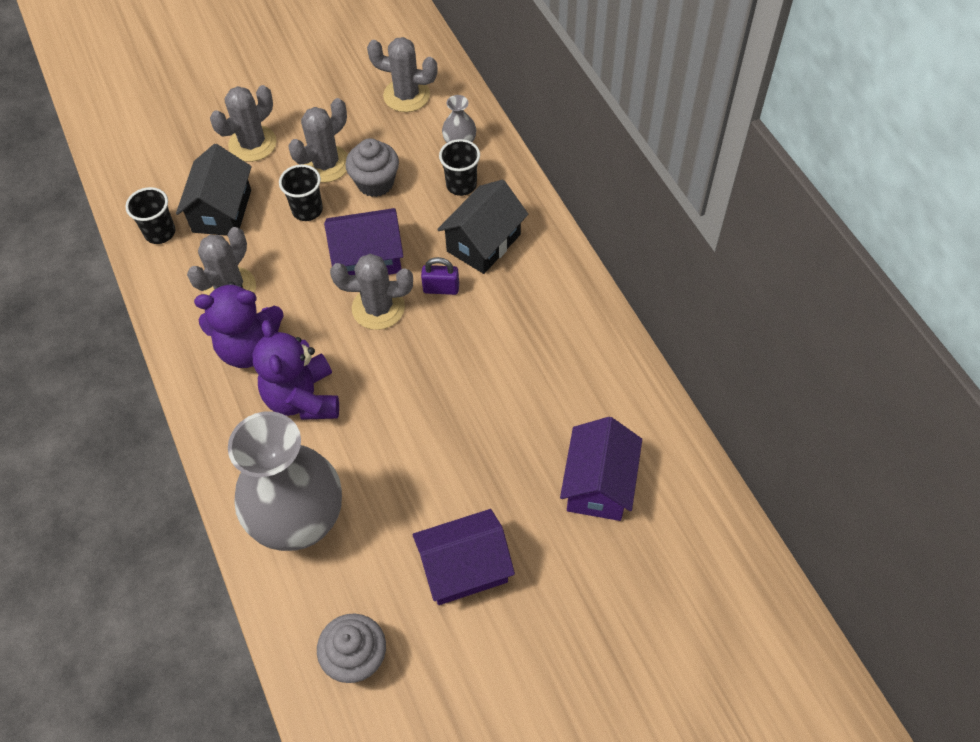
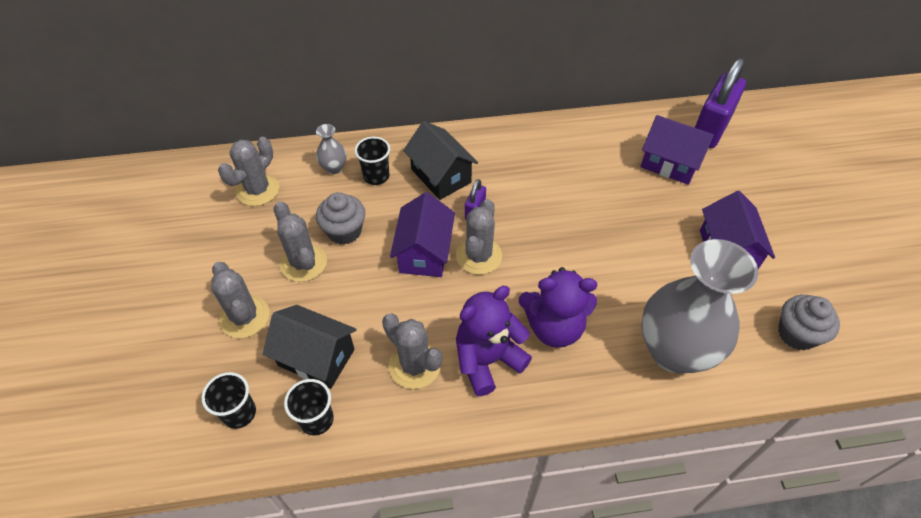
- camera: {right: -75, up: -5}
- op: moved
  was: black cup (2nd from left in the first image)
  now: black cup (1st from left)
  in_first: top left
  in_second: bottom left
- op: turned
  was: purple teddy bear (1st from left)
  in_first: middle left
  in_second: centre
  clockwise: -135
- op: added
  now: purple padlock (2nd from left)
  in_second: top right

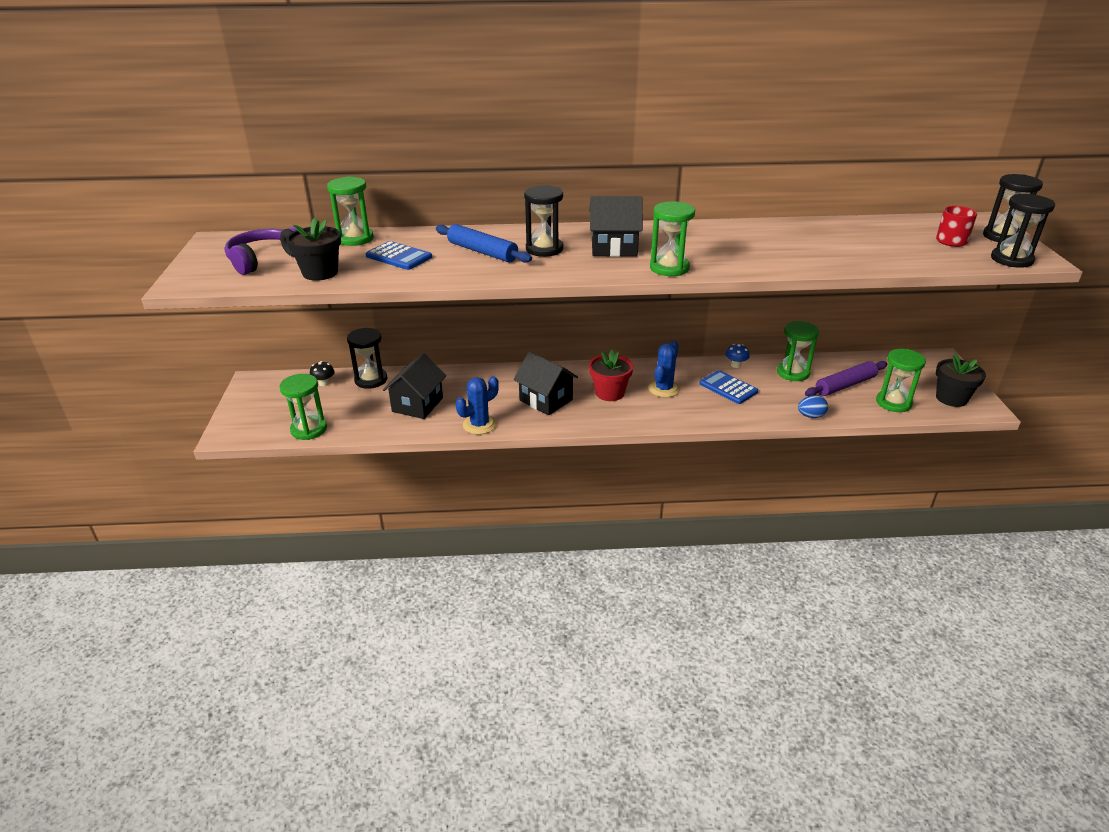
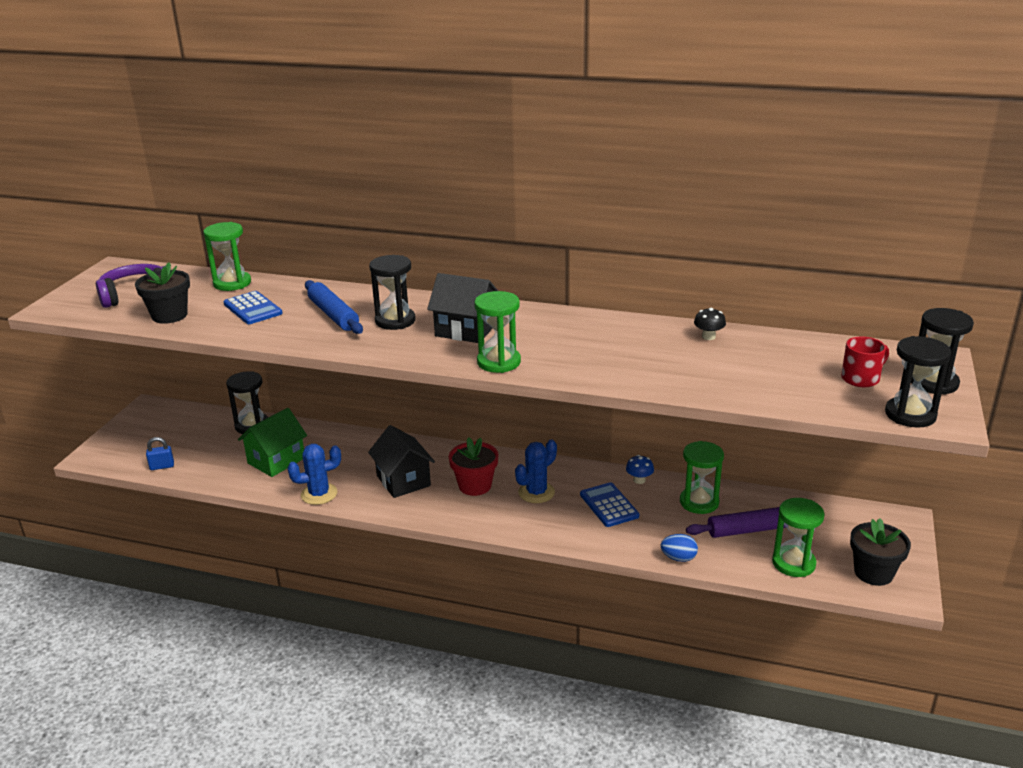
- camera: {right: 20, up: -5}
- op: recoloured
  was: black house (1st from left)
  now: green house
  in_first: centre
  in_second: middle left
- op: moved
  was: black mushroom
  in_first: middle left
  in_second: middle right
- op: replaced
  was: green hourglass (1st from left)
  now: blue padlock
  in_first: middle left
  in_second: middle left

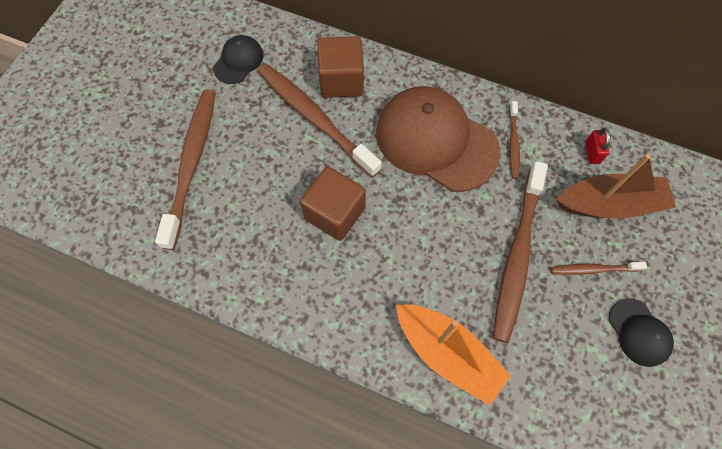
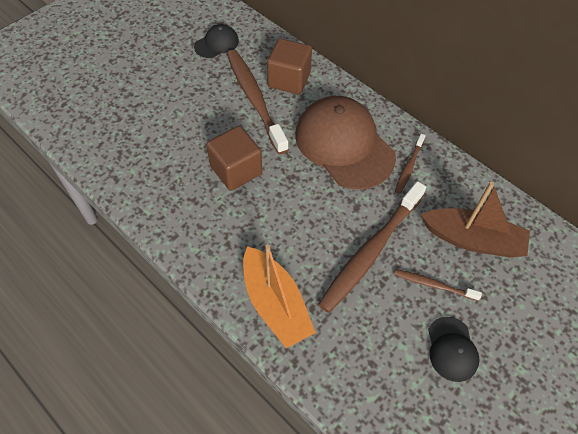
- camera: {right: 20, up: -10}
- op: removed
  was: brown toothbrush (1st from left)
  in_first: middle left
- op: removed
  was: red padlock
  in_first: top right

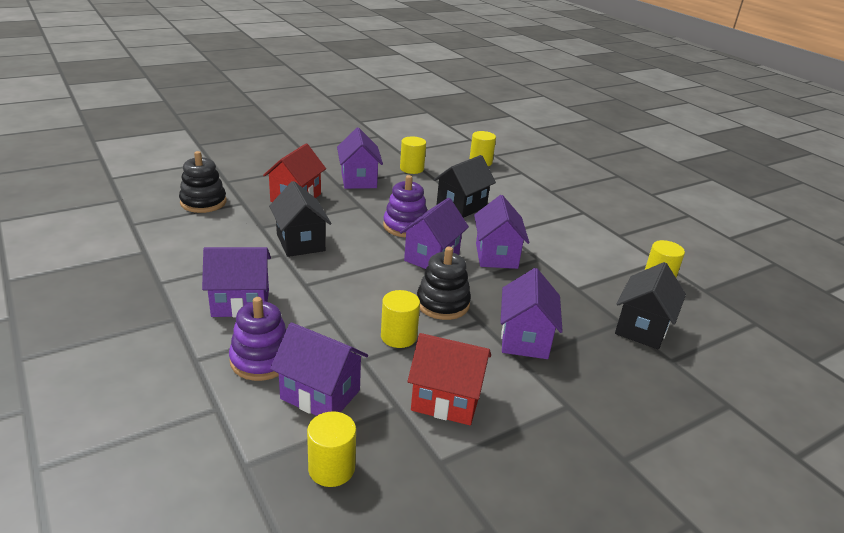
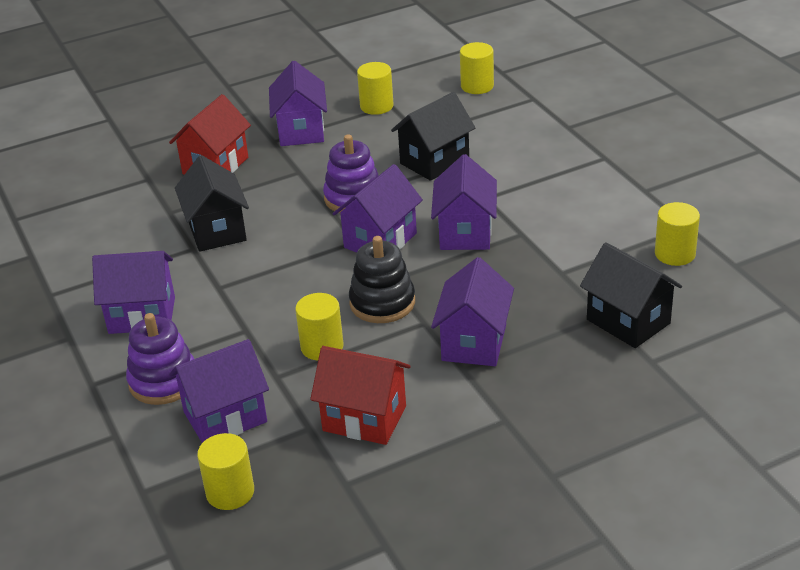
- camera: {right: 10, up: 5}
- op: removed
  was: black stacking toy (1st from left)
  in_first: middle left
- op: turned
  was: black house (3rd from left)
  in_first: middle right
  in_second: middle right
  clockwise: -75
- op: turned
  was: purple house (2nd from left)
  in_first: bottom centre
  in_second: bottom left
  clockwise: -60

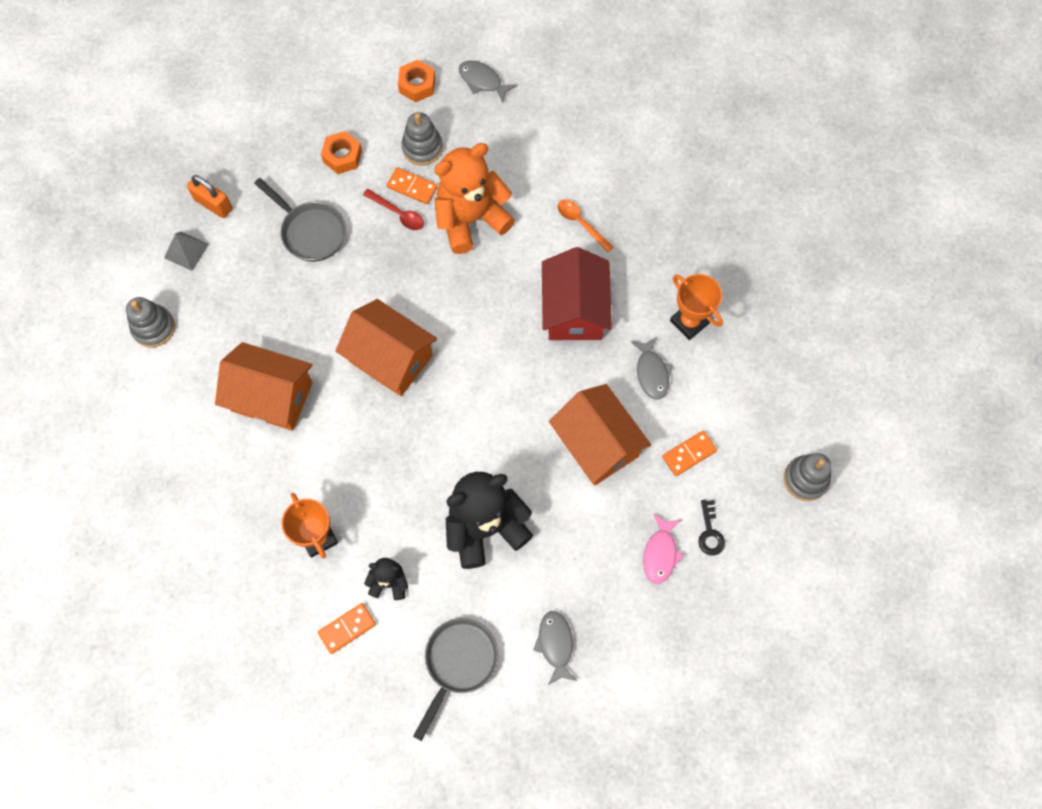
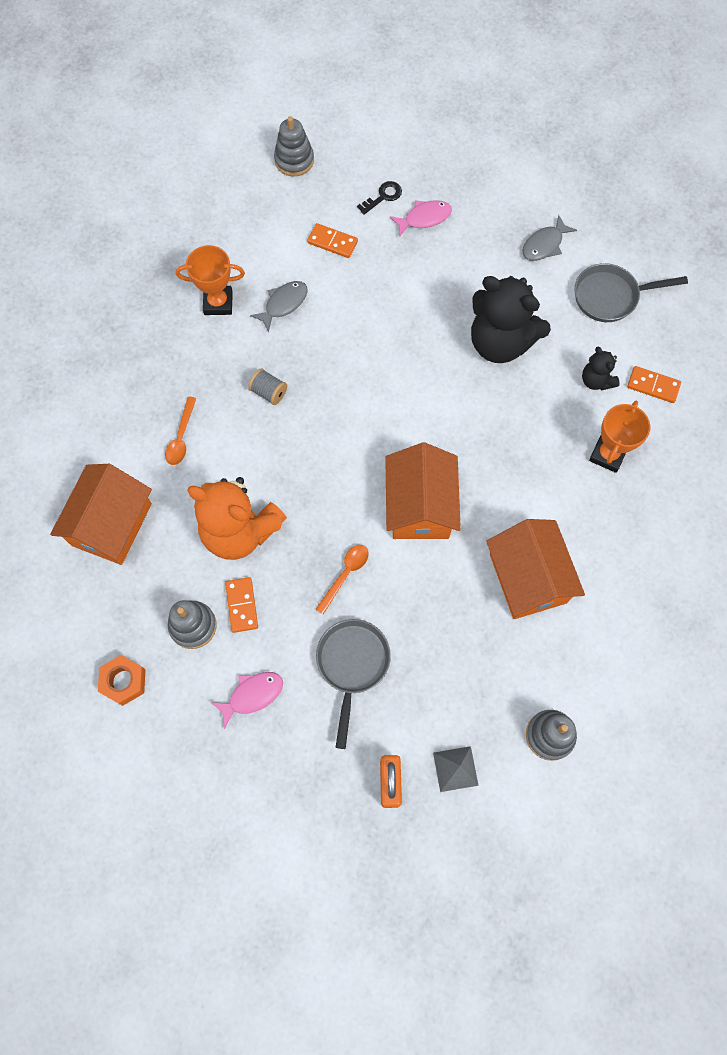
- camera: {right: -125, up: 0}
- op: removed
  was: grey fish (1st from left)
  in_first: top centre
- op: replaced
  was: orange nut (1st from left)
  now: pink fish (1st from left)
  in_first: top left
  in_second: centre
- op: removed
  was: red spoon
  in_first: top centre
- op: replaced
  was: red house
  now: grey spool
  in_first: centre
  in_second: centre
- op: turned
  was: orange trophy (2nd from left in the first image)
  in_first: middle right
  in_second: top left
  clockwise: 75
- op: moved
  was: orange house (3rd from left in the first image)
  now: orange house (1st from left)
  in_first: centre
  in_second: middle left
- op: added
  now: orange spoon (2nd from left)
  in_second: centre

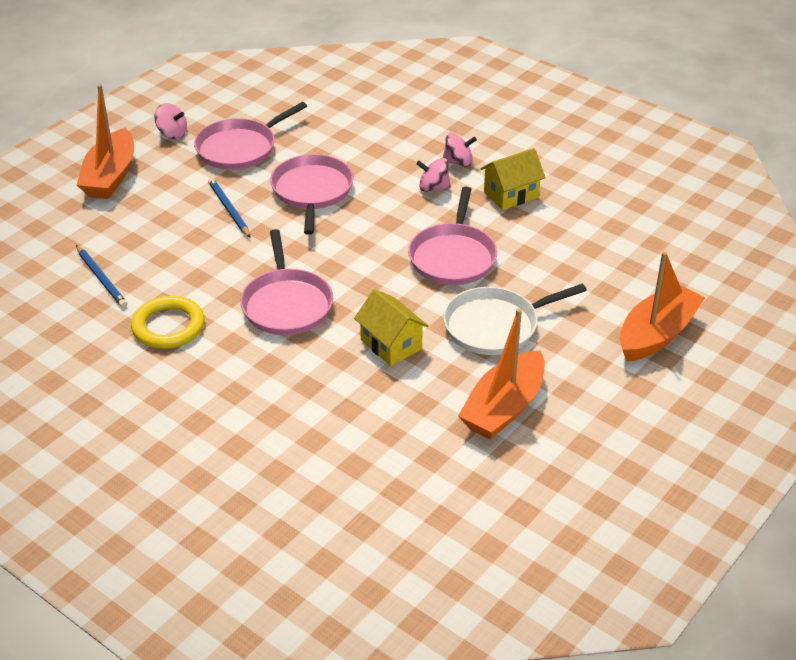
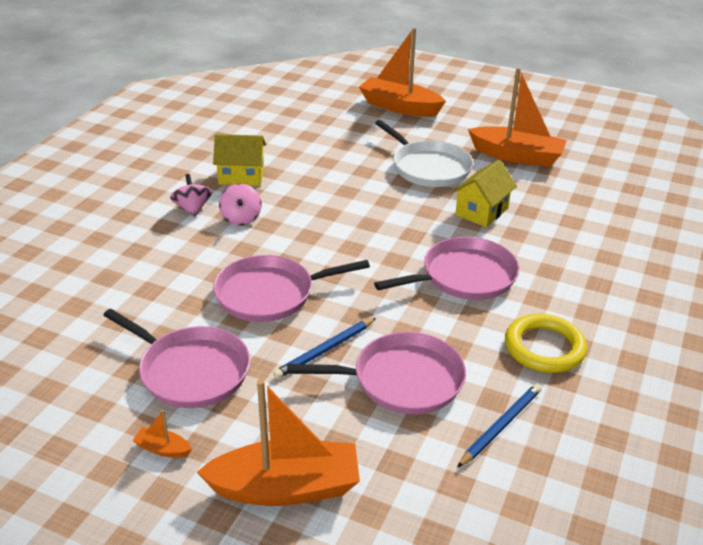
- camera: {right: -105, up: -5}
- op: replaced
  was: pink spinning top (1st from left)
  now: orange boat (1st from left)
  in_first: top left
  in_second: bottom left
- op: turned
  was: yellow house (2nd from left in the first image)
  in_first: top centre
  in_second: top centre
  clockwise: -45
- op: moved
  was: pink pan (4th from left in the first image)
  now: pink pan (3rd from left)
  in_first: centre
  in_second: bottom centre

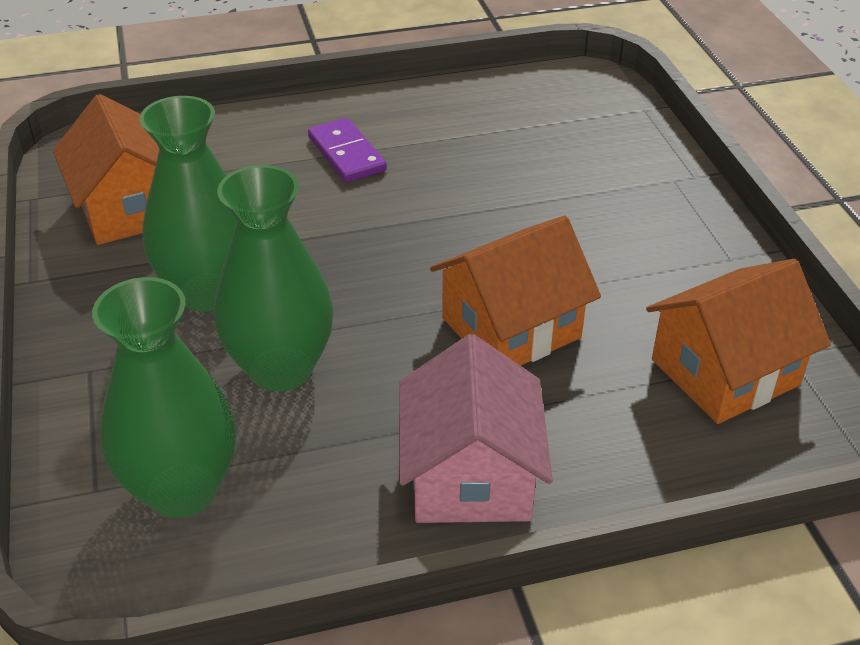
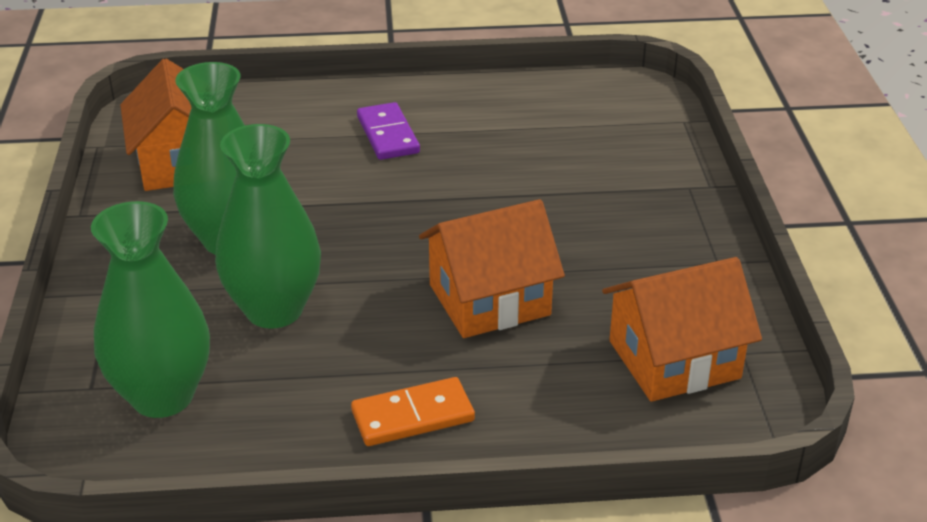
- camera: {right: 10, up: -5}
- op: replaced
  was: pink house
  now: orange domino
  in_first: centre
  in_second: bottom centre

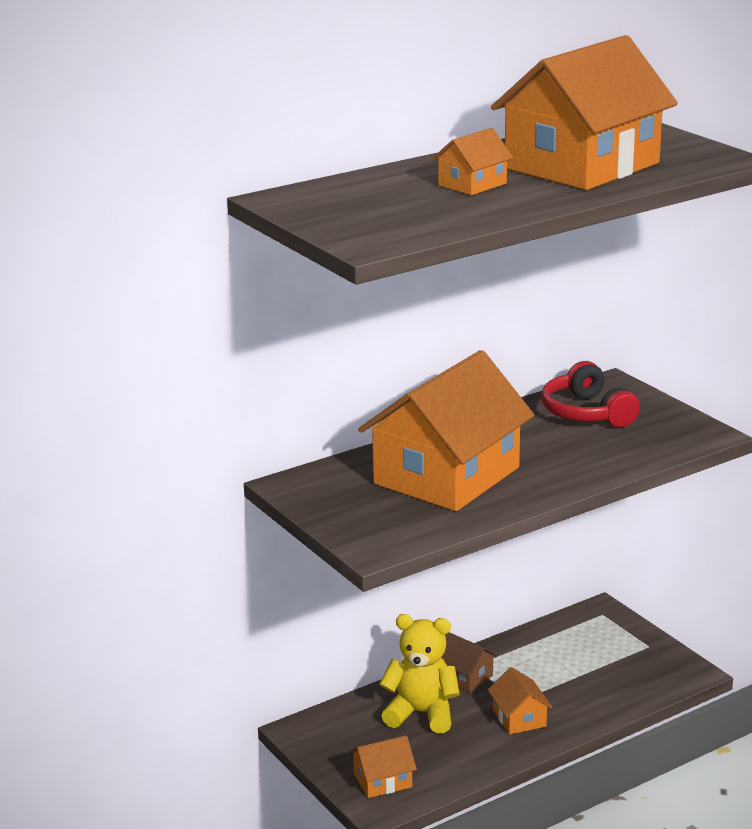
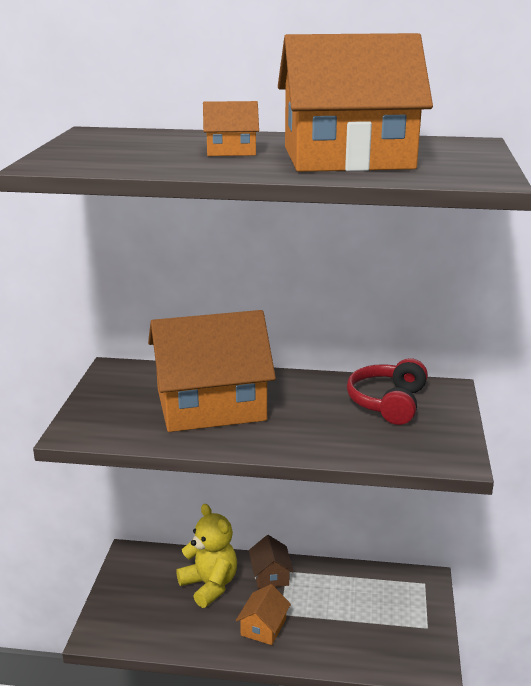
- camera: {right: 40, up: 0}
- op: removed
  was: orange house (1st from left)
  in_first: bottom centre

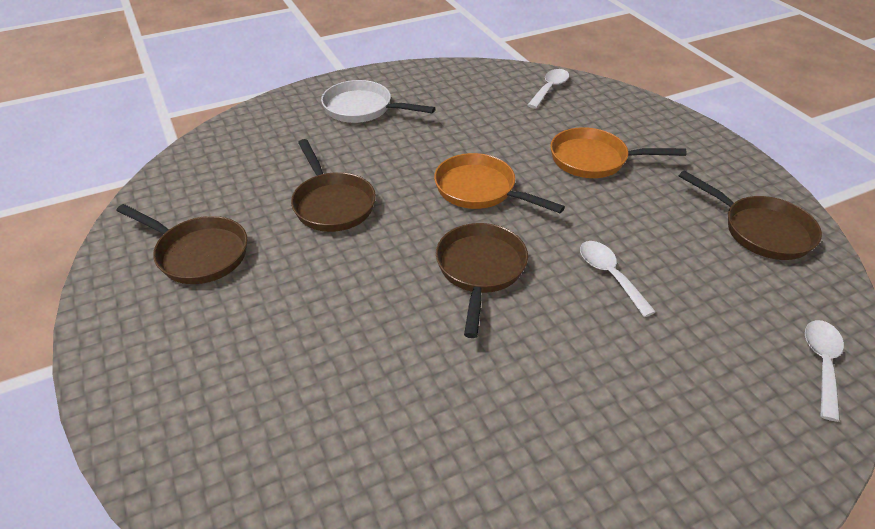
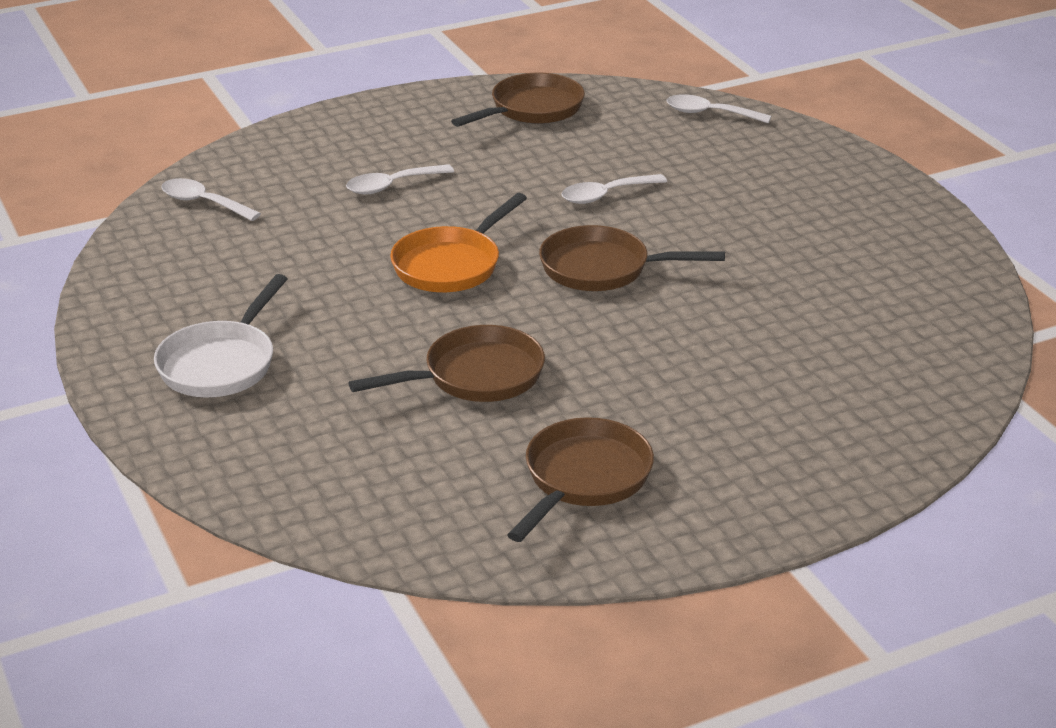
- camera: {right: -90, up: -10}
- op: replaced
  was: orange pan (2nd from left)
  now: white spoon (2nd from left)
  in_first: top right
  in_second: top centre

